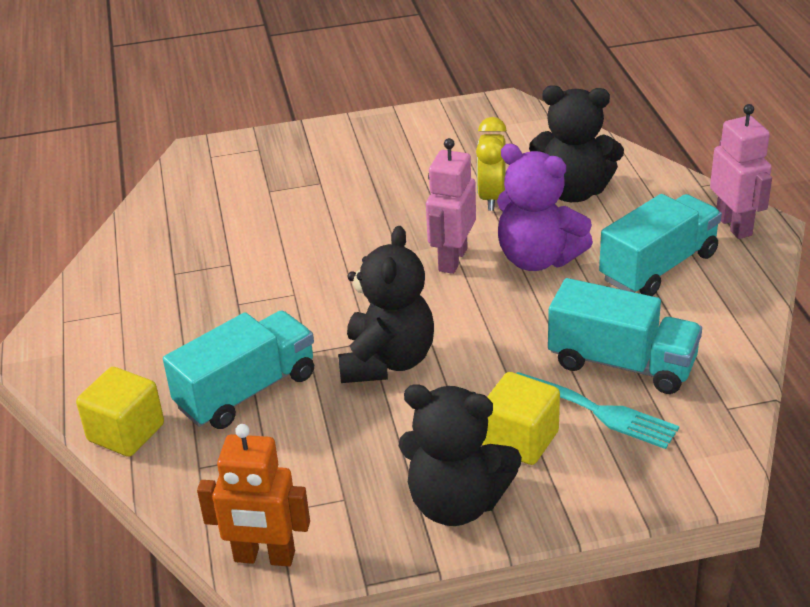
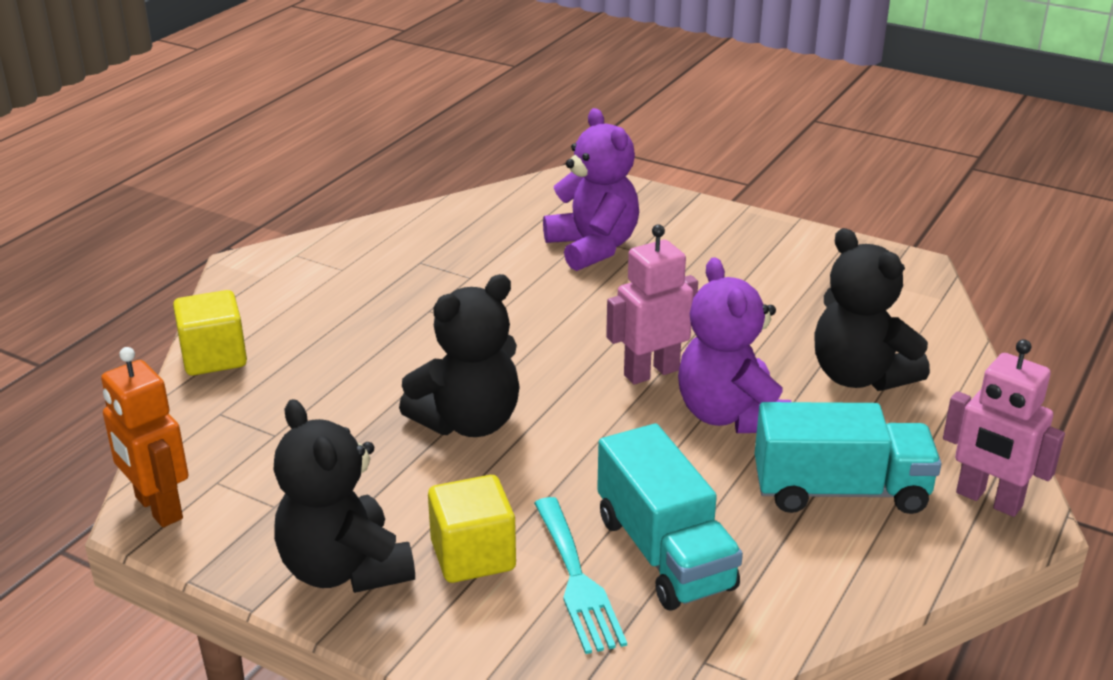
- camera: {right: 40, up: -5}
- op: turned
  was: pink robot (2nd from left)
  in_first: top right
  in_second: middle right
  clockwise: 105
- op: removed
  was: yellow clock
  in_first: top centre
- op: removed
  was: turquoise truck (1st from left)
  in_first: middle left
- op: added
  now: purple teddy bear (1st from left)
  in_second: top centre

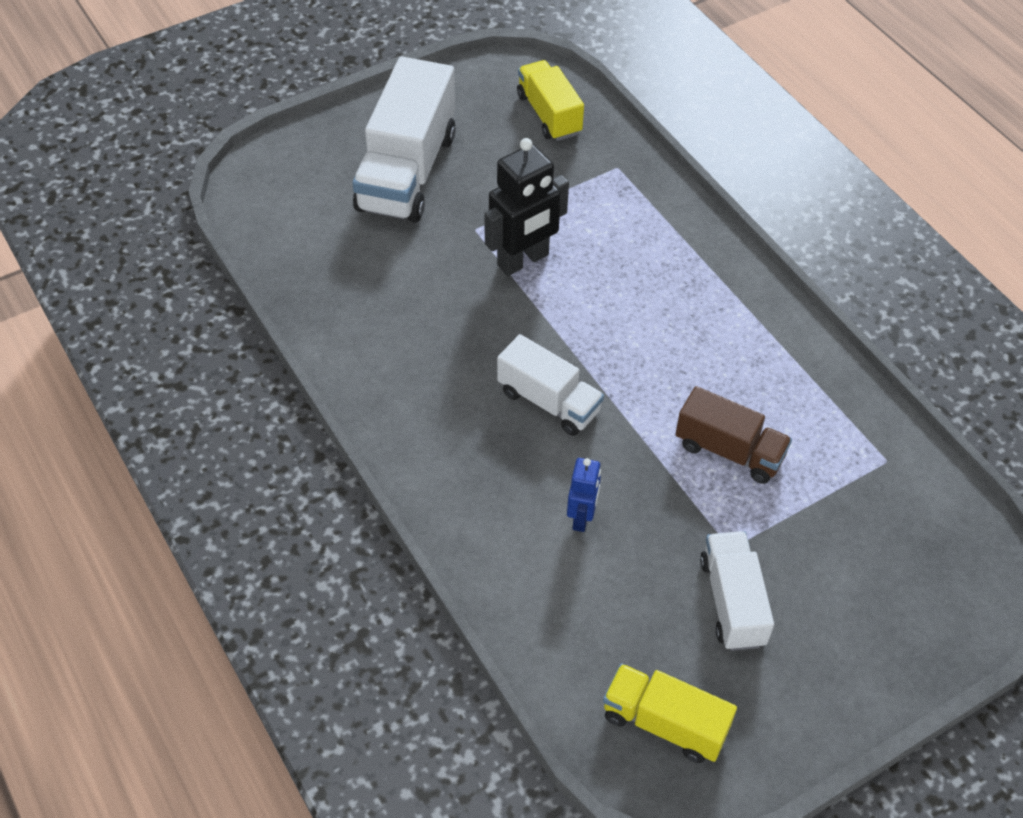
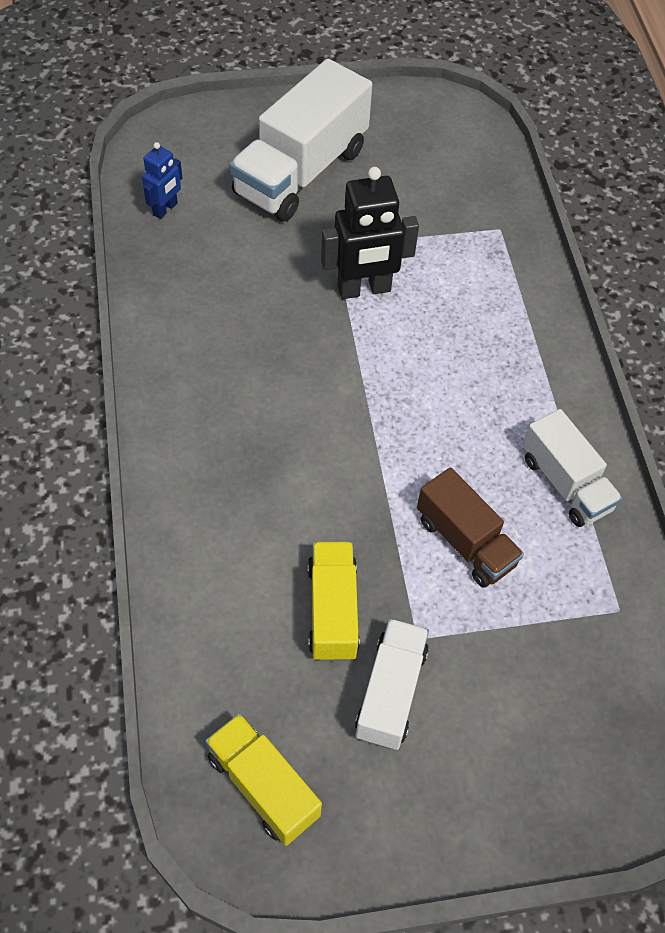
- camera: {right: 20, up: 5}
- op: moved
  was: yellow truck (1st from left in the first image)
  now: yellow truck (2nd from left)
  in_first: top centre
  in_second: centre
- op: moved
  was: white truck (2nd from left in the first image)
  now: white truck (3rd from left)
  in_first: centre
  in_second: middle right
- op: moved
  was: blue robot
  in_first: centre
  in_second: top left

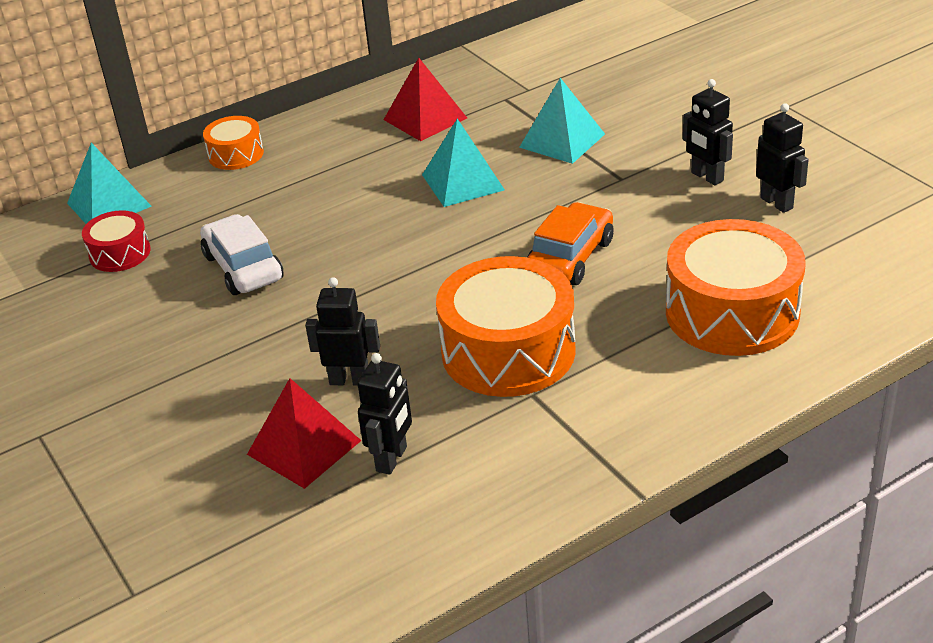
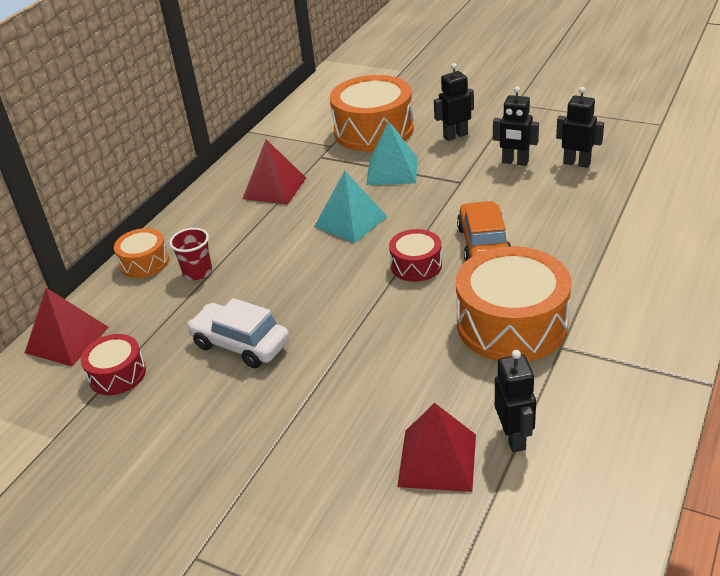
- camera: {right: -30, up: 0}
- op: recoloured
  was: turquoise pyramid (1st from left)
  now: red pyramid (1st from left)
  in_first: top left
  in_second: middle left
- op: moved
  was: orange drum (3rd from left in the first image)
  now: orange drum (2nd from left)
  in_first: middle right
  in_second: top centre
- op: moved
  was: black robot (1st from left)
  in_first: centre
  in_second: top centre
- op: added
  now: red cup
  in_second: middle left
- op: added
  now: red drum (2nd from left)
  in_second: centre

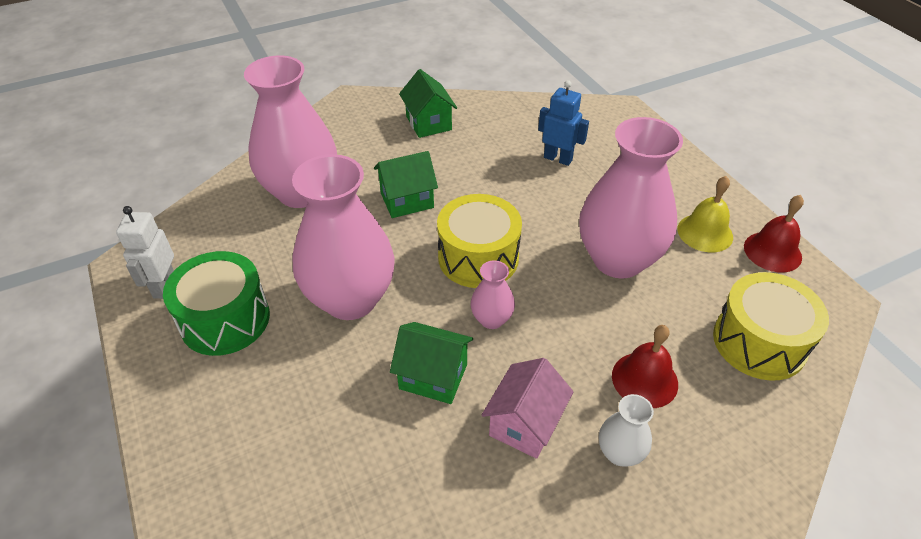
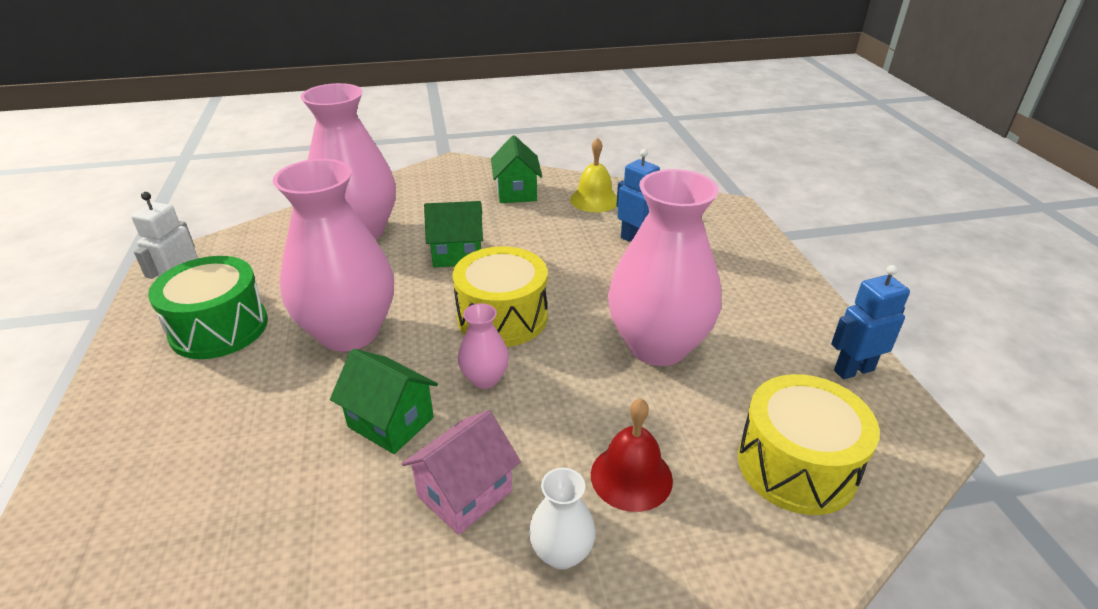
- camera: {right: 15, up: -10}
- op: moved
  was: yellow bell
  in_first: middle right
  in_second: top centre
- op: replaced
  was: red bell (2nd from left)
  now: blue robot (2nd from left)
  in_first: middle right
  in_second: middle right

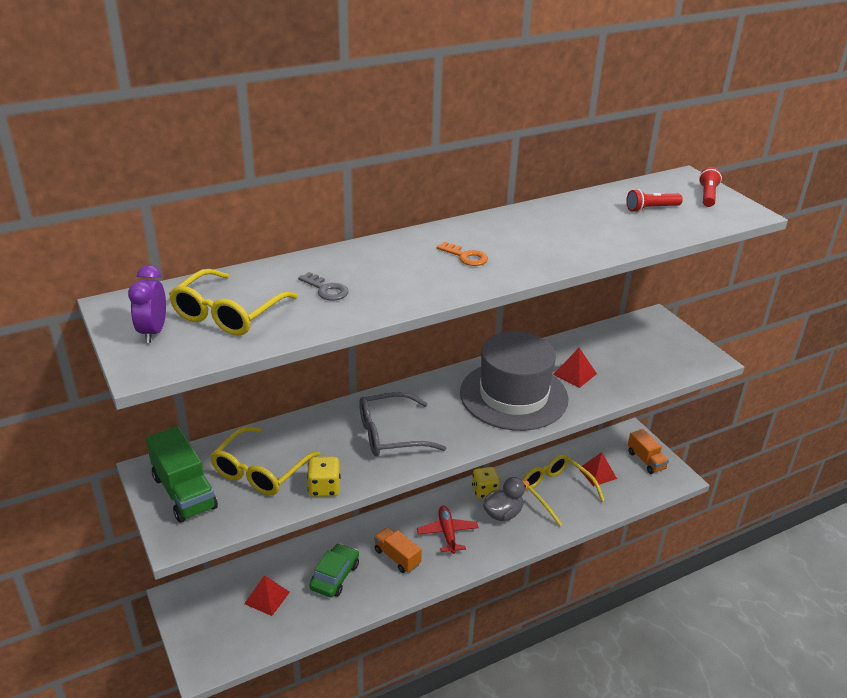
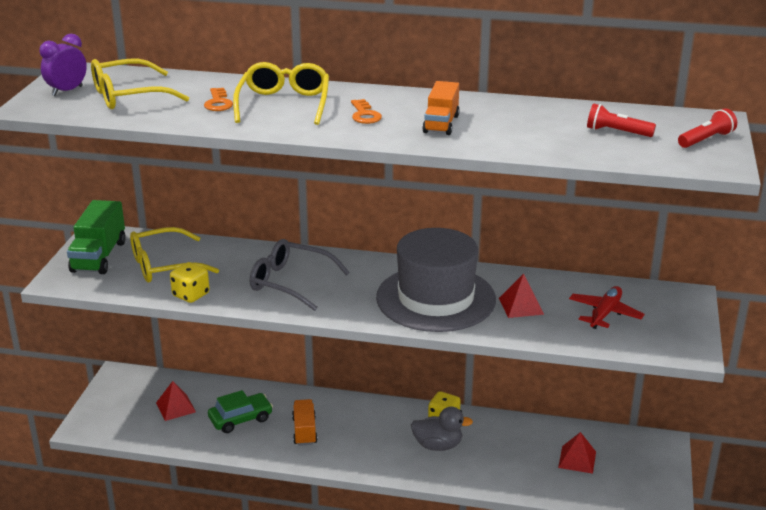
- camera: {right: 40, up: -5}
- op: recoloured
  was: grey key
  now: orange key (1st from left)
  in_first: centre
  in_second: top left
- op: moved
  was: orange truck (2nd from left)
  in_first: middle right
  in_second: top centre
- op: moved
  was: yellow glasses (3rd from left)
  in_first: bottom centre
  in_second: top centre
- op: moved
  was: red plane
  in_first: bottom centre
  in_second: middle right

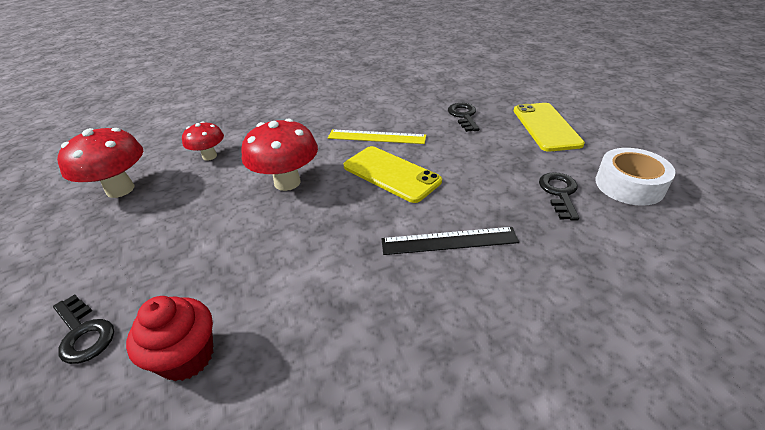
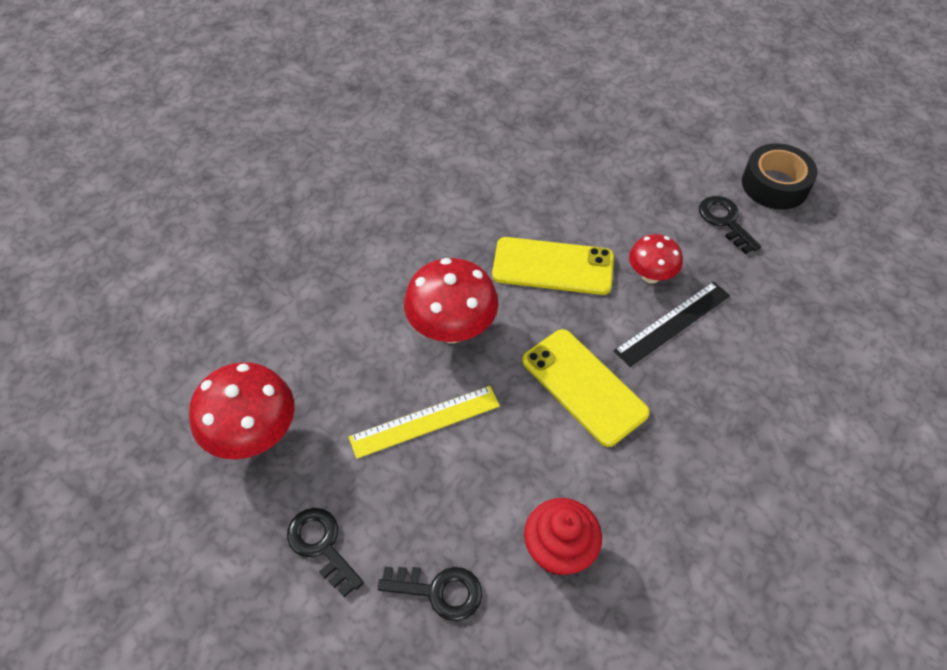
- camera: {right: -35, up: 15}
- op: moved
  was: black key (2nd from left in the first image)
  now: black key (1st from left)
  in_first: top centre
  in_second: bottom centre
- op: moved
  was: yellow phone (2nd from left)
  in_first: top right
  in_second: centre
- op: moved
  was: red mushroom (2nd from left in the first image)
  now: red mushroom (3rd from left)
  in_first: top left
  in_second: middle right
- op: moved
  was: yellow ruler
  in_first: top centre
  in_second: centre
- op: recoloured
  was: white tape
  now: black tape
  in_first: middle right
  in_second: top right

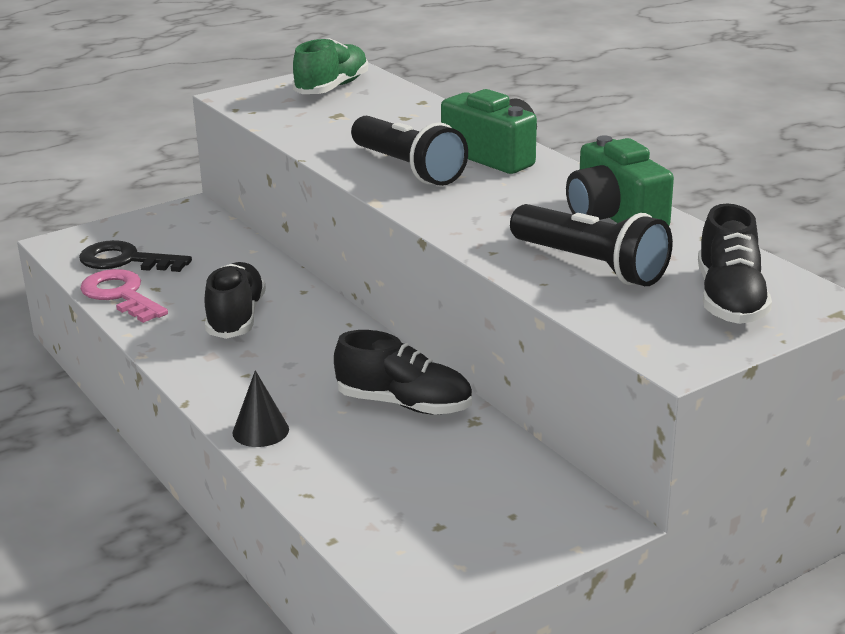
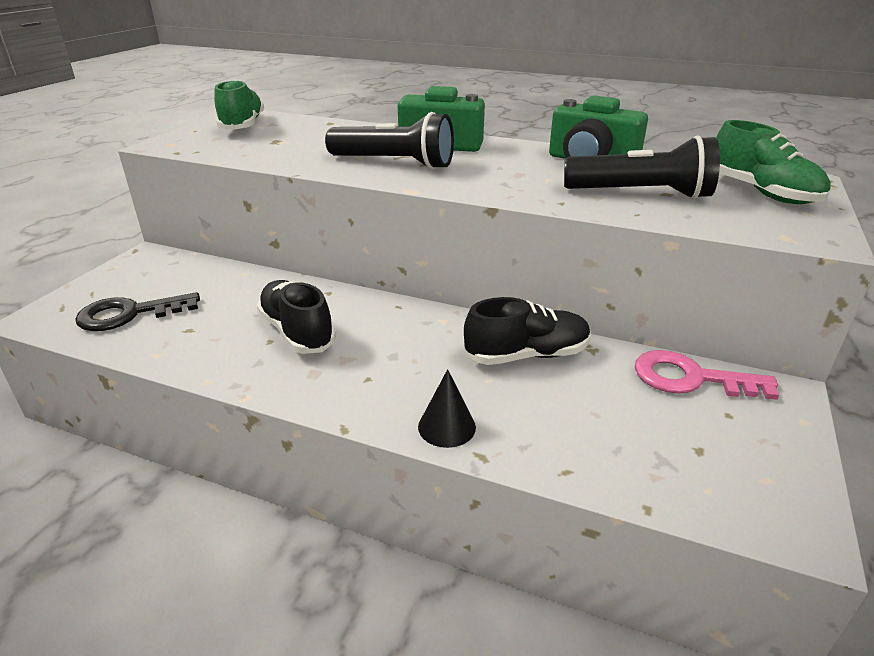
- camera: {right: -35, up: 5}
- op: recoloured
  was: black shoe (3rd from left)
  now: green shoe (2nd from left)
  in_first: middle right
  in_second: top right
- op: moved
  was: pink key
  in_first: middle left
  in_second: middle right

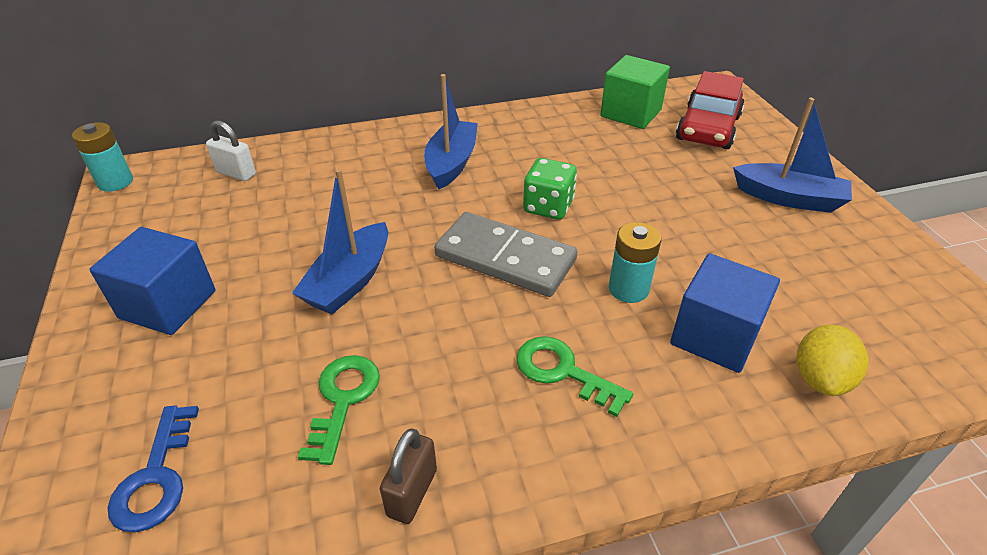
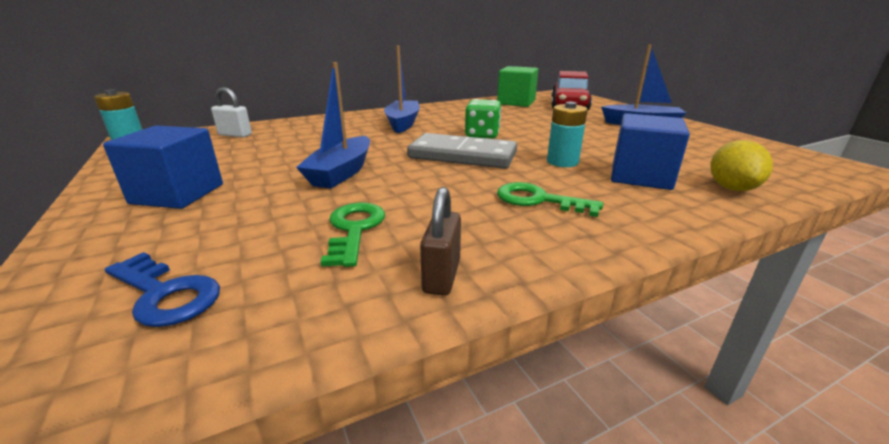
- camera: {right: -10, up: -15}
- op: turned
  was: blue key
  in_first: bottom left
  in_second: middle left
  clockwise: -45

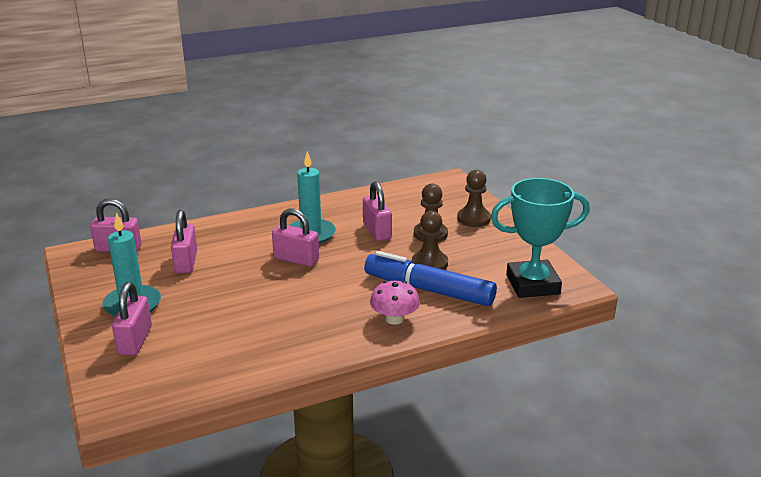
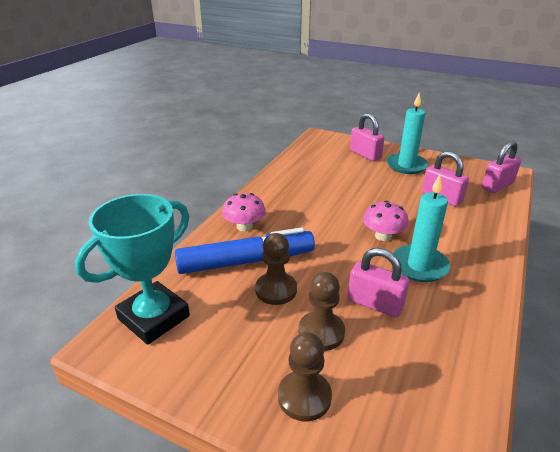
- camera: {right: 140, up: 5}
- op: replaced
  was: pink padlock (4th from left)
  now: pink mushroom (2nd from left)
  in_first: centre
  in_second: middle right

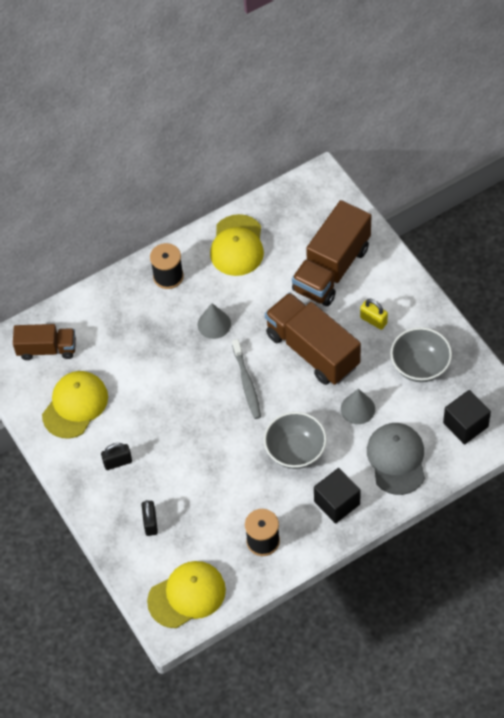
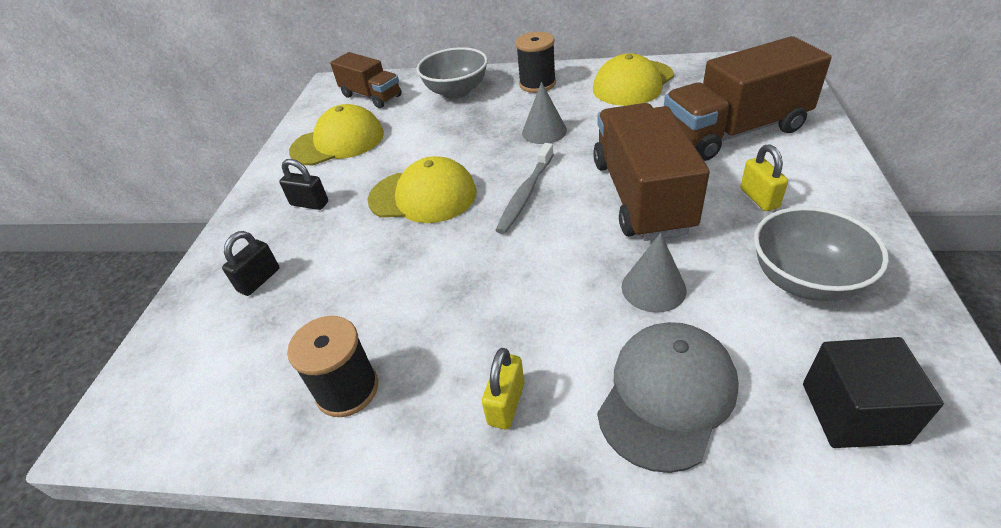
- camera: {right: 40, up: -15}
- op: moved
  was: grey bowl (1st from left)
  in_first: centre
  in_second: top centre
- op: replaced
  was: black cube (1st from left)
  now: yellow padlock (1st from left)
  in_first: bottom right
  in_second: bottom centre
- op: moved
  was: yellow cap (2nd from left)
  in_first: bottom centre
  in_second: centre

